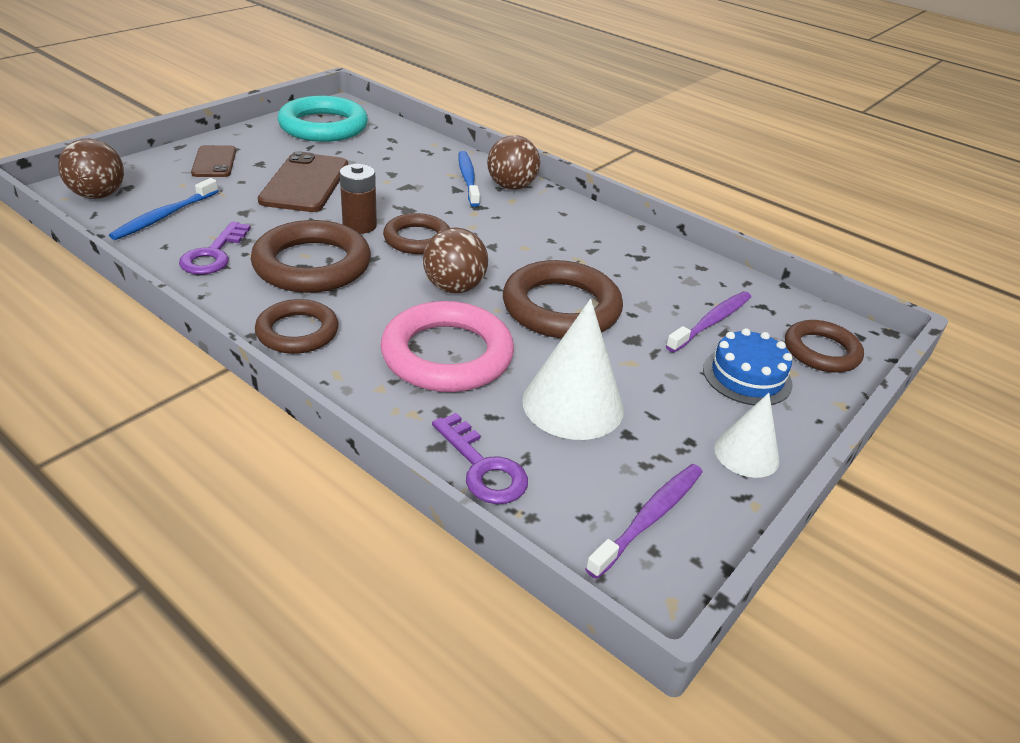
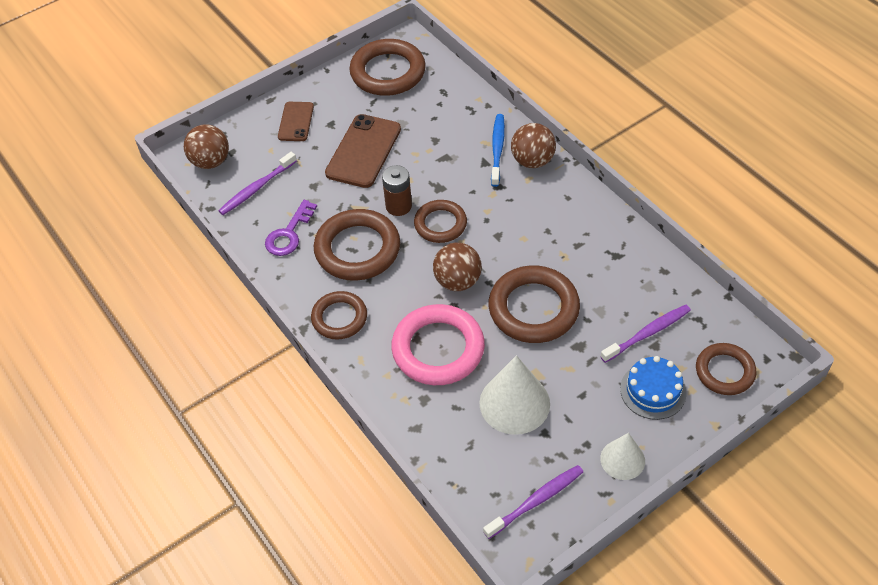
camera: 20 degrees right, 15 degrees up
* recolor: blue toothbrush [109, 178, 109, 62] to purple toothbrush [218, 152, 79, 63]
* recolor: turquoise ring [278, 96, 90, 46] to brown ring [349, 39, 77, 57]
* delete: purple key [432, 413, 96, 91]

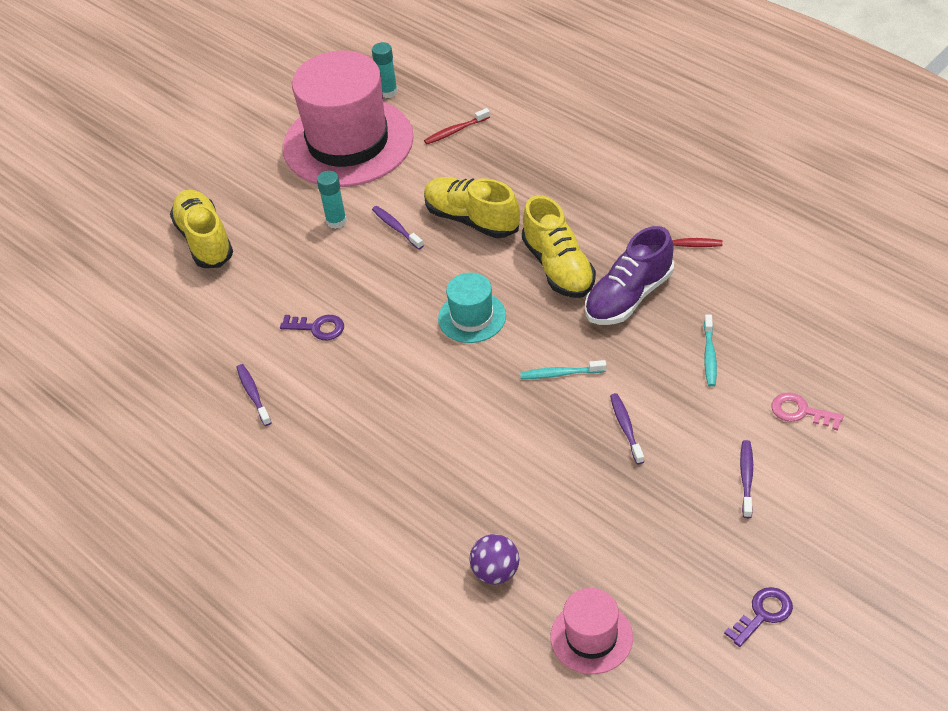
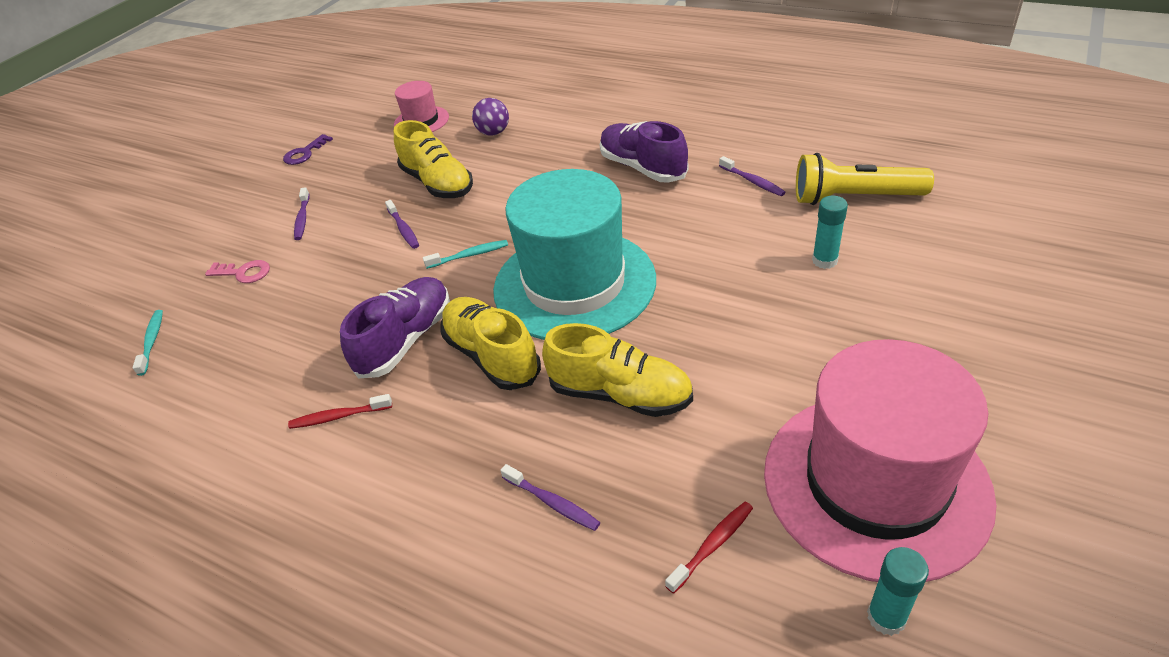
camera: 165 degrees right, 5 degrees down
* move: turquoise toothbrush [704, 315, 13, 72] to [132, 310, 31, 66]
* move: yellow shoe [170, 189, 63, 79] to [394, 120, 79, 78]
* resize: turquoise hat [438, 273, 68, 70] = [493, 169, 163, 171] x2.18
* move: purple toothbrush [372, 206, 52, 44] to [500, 464, 100, 67]
* insert: purple shoe [600, 121, 88, 62]
* insert: yellow flashlight [796, 153, 138, 52]
* move: turquoise glue stick [317, 171, 30, 58] to [812, 196, 36, 73]
* delete: purple key [280, 315, 64, 25]

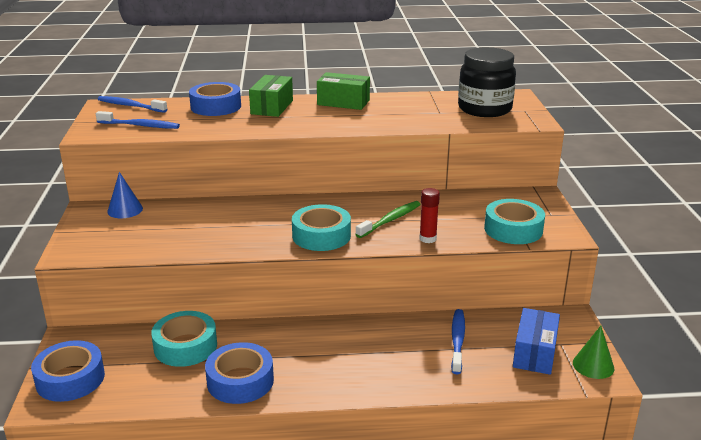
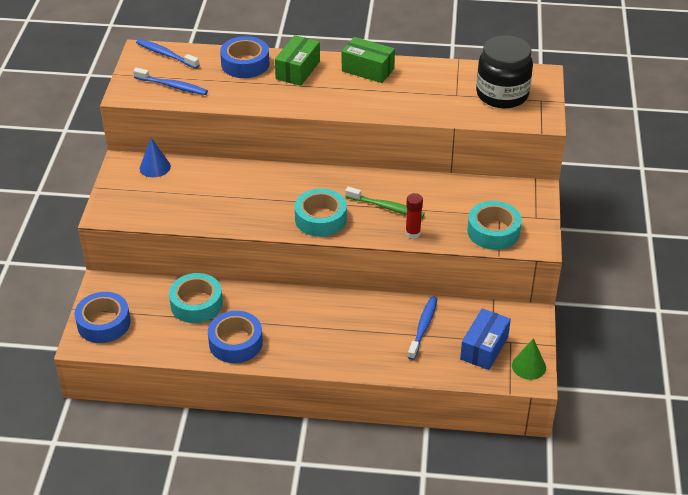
camera: 10 degrees right, 15 degrees up
* rotate: green toothbrush [355, 201, 66, 37] = [345, 187, 80, 31] 60 degrees clockwise

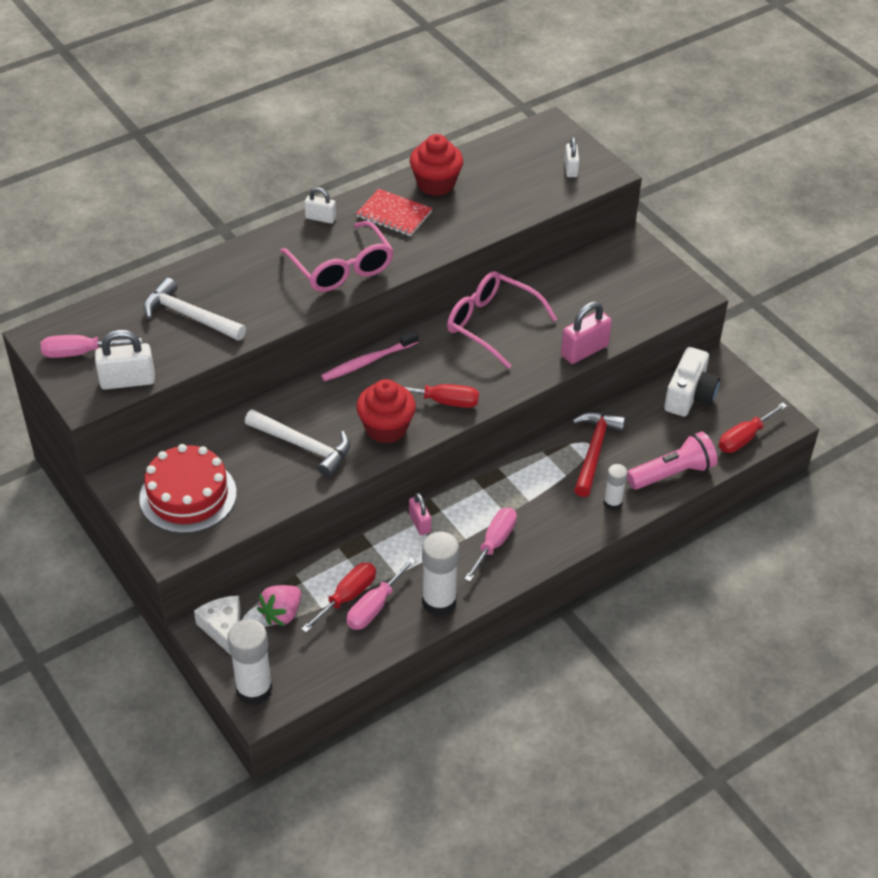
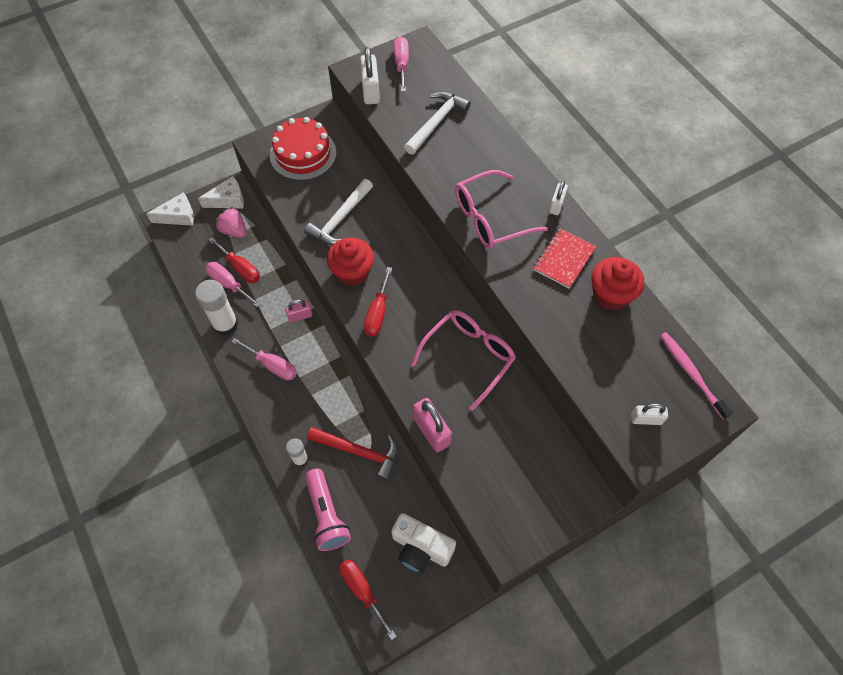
camera: 95 degrees right, 15 degrees up
* replace: white glue stick [228, 619, 44, 86] to white cheese [146, 192, 48, 34]
* move: pink toothbrush [321, 331, 98, 50] to [660, 332, 73, 88]

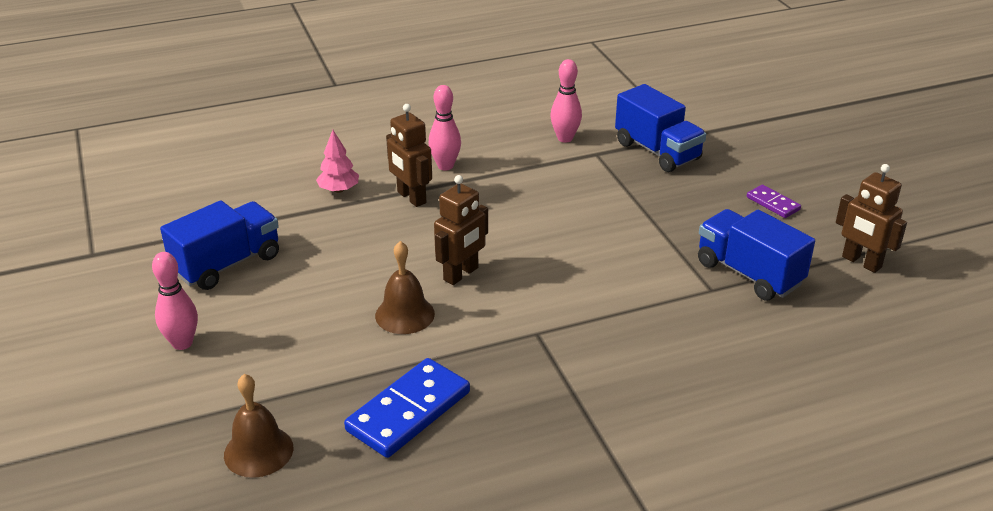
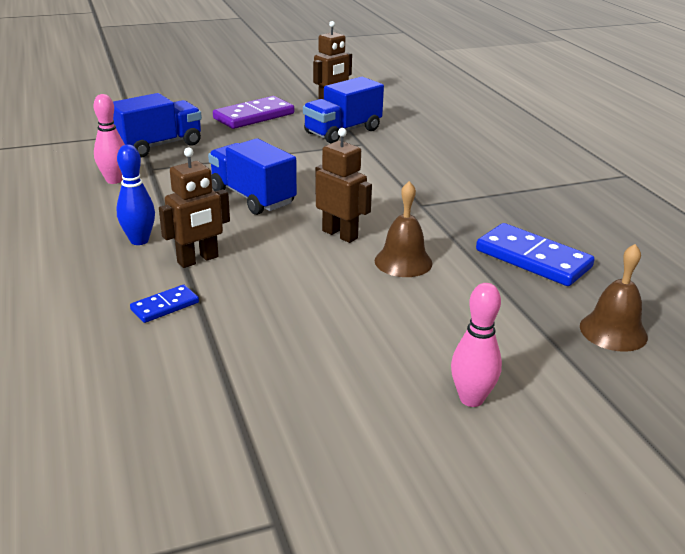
camera: 90 degrees left, 5 degrees down
* recolor: pink bowling pin [429, 85, 32, 85] to blue bowling pin [116, 145, 39, 100]
* replace: pink tree [316, 130, 43, 63] to blue domino [130, 285, 69, 38]
* move: blue truck [160, 200, 119, 90] to [208, 138, 89, 77]
* resize: purple domino [747, 185, 54, 33] = [213, 96, 81, 33] x1.92

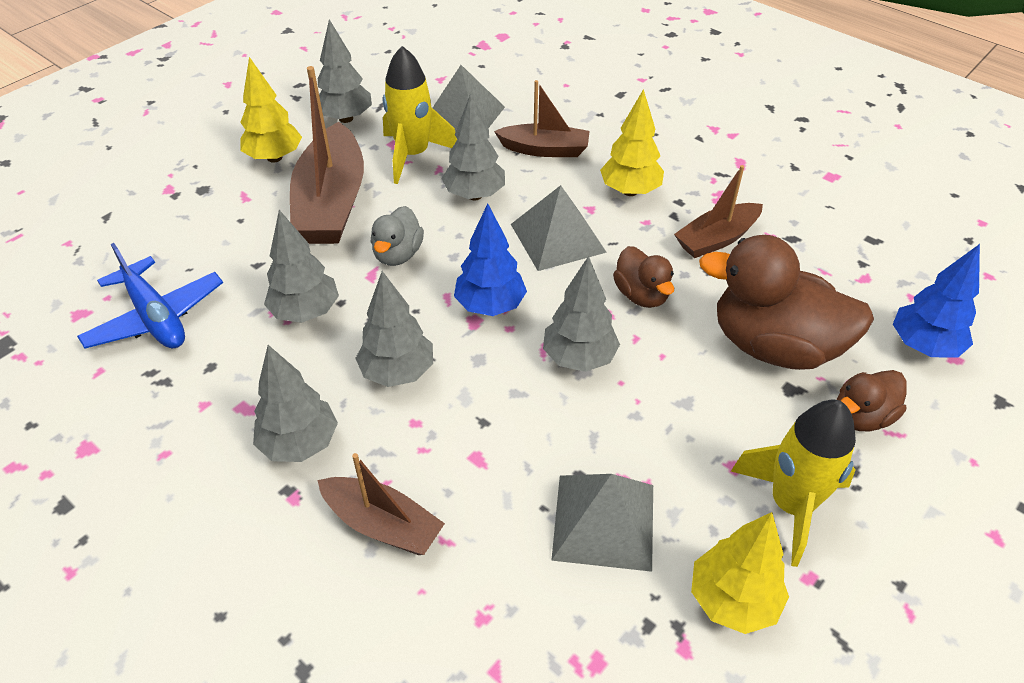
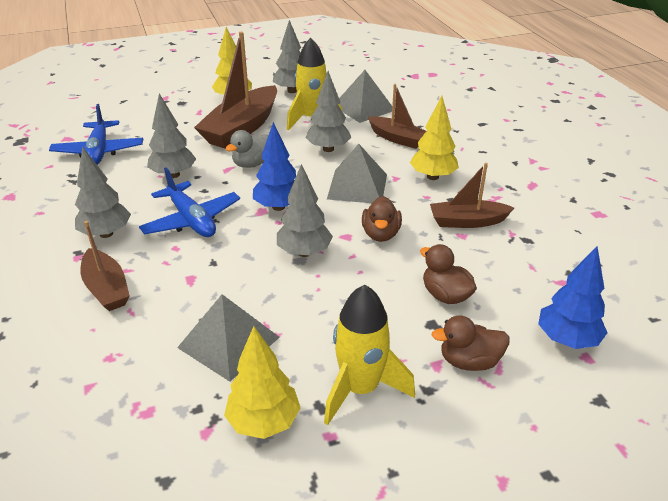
camera: 30 degrees right, 10 degrees down
* replace: grey tree [355, 271, 78, 116] to blue plane [139, 167, 101, 70]
* resize: brown duck [699, 235, 175, 135] = [420, 244, 57, 60] x0.52

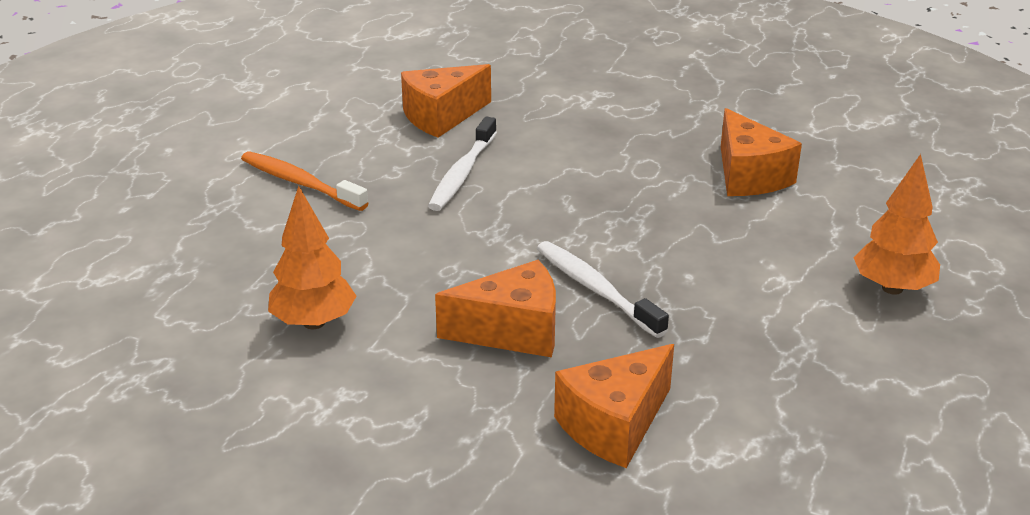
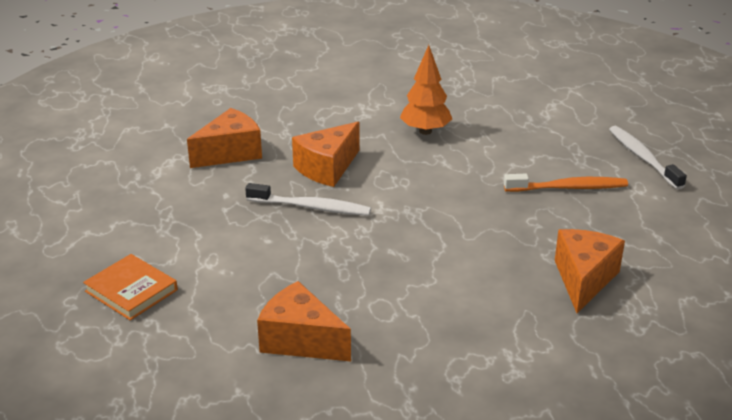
camera: 140 degrees right, 0 degrees up
* replace: orange tree [853, 154, 87, 141] to orange book [83, 254, 95, 66]
* rotate: orange cheese [554, 344, 120, 124] = [187, 108, 75, 60] 45 degrees clockwise
* move: white toothbrush [428, 117, 69, 94] to [609, 126, 78, 64]

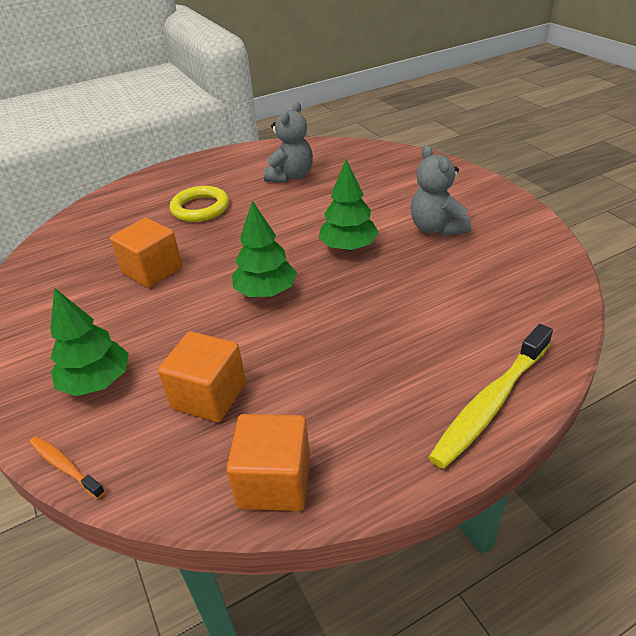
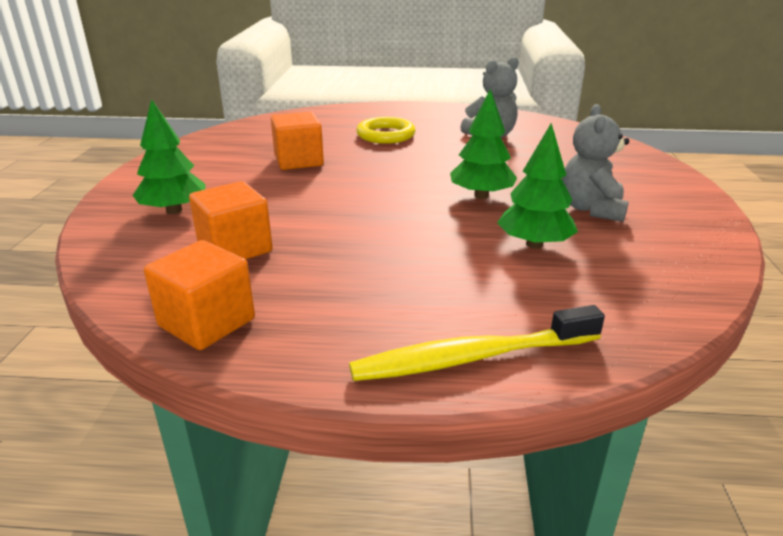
camera: 30 degrees right, 10 degrees down
* move: green tree [232, 201, 65, 96] to [497, 123, 81, 125]
* delete: orange toothbrush [29, 436, 76, 63]

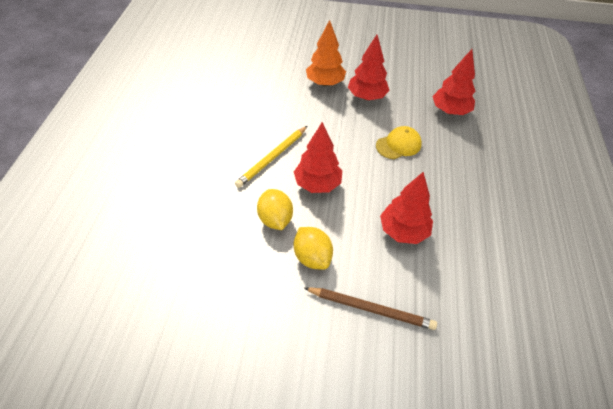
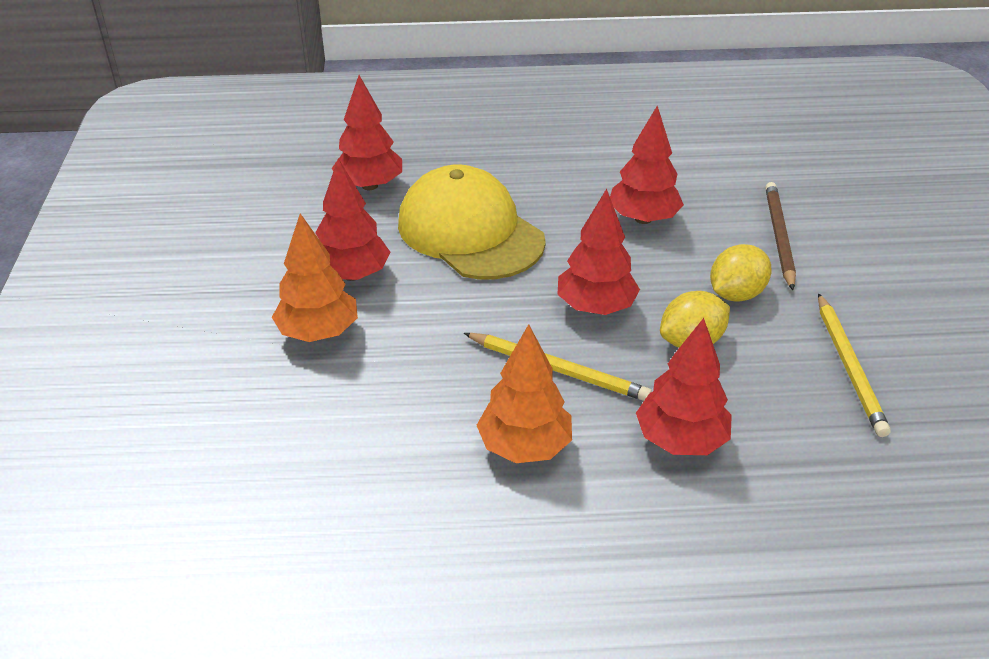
camera: 100 degrees left, 10 degrees down
* resize: yellow cap [376, 126, 46, 33] = [398, 165, 148, 114] x2.05
* insert: orange tree [476, 324, 96, 139]
* insert: red tree [636, 318, 96, 137]
* insert: yellow pencil [818, 293, 73, 144]

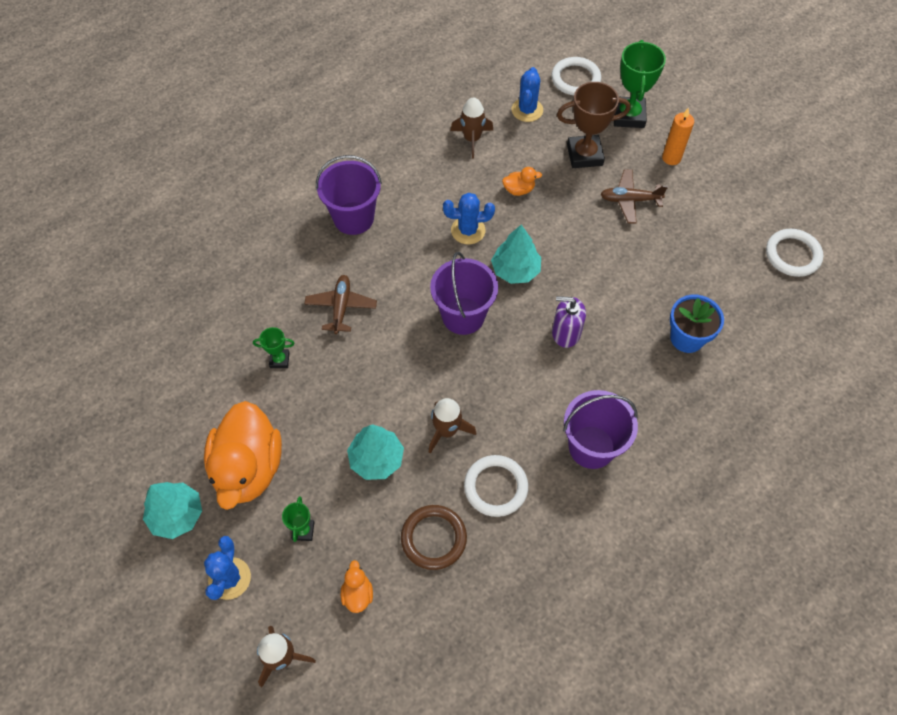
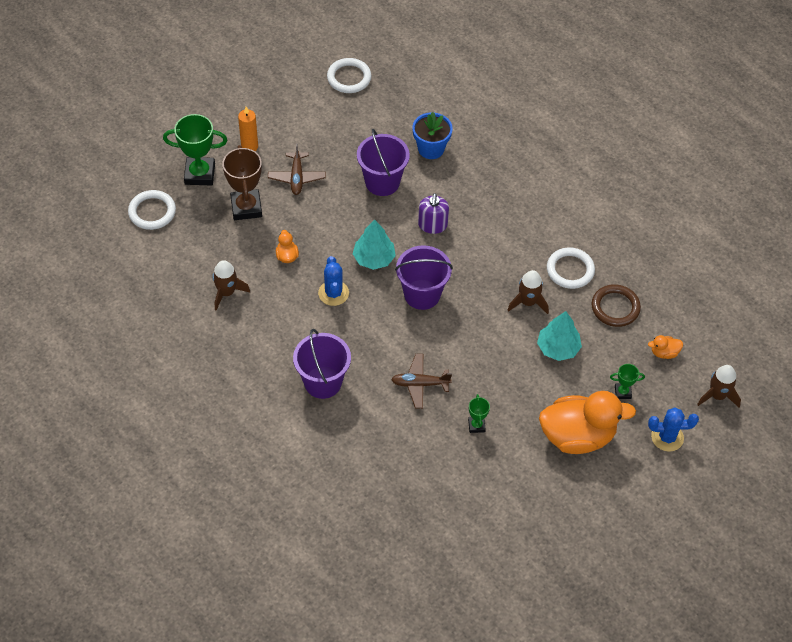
camera: 95 degrees left, 5 degrees down
* move: purple bucket [563, 390, 75, 79] to [357, 129, 53, 67]
* delete: turquoise tree [143, 482, 59, 57]
* delete: blue cactus [512, 67, 31, 55]

